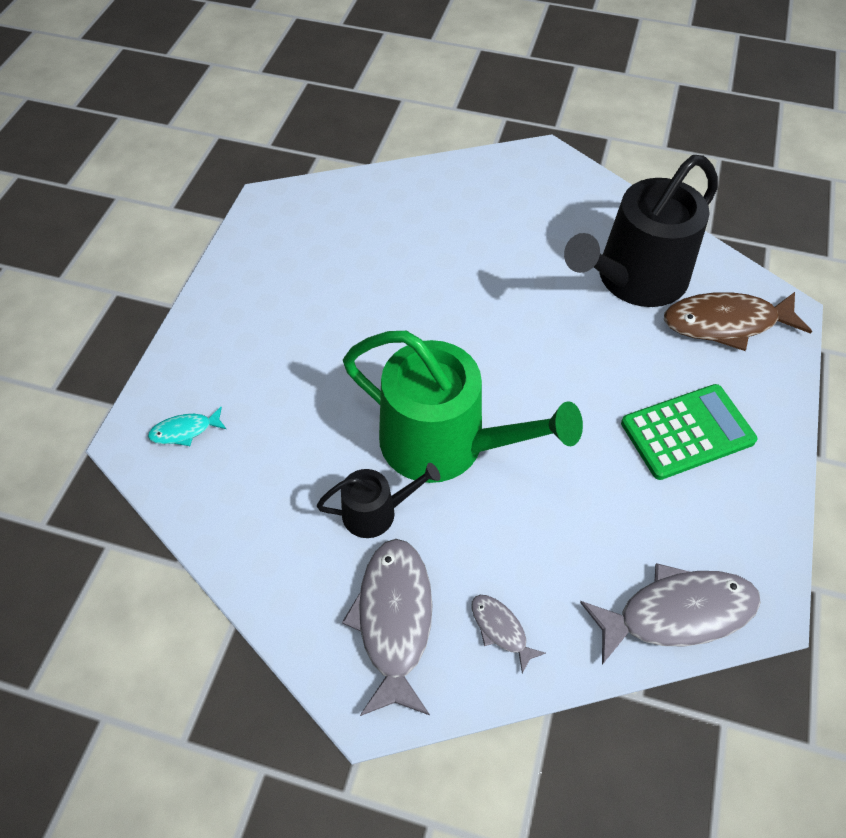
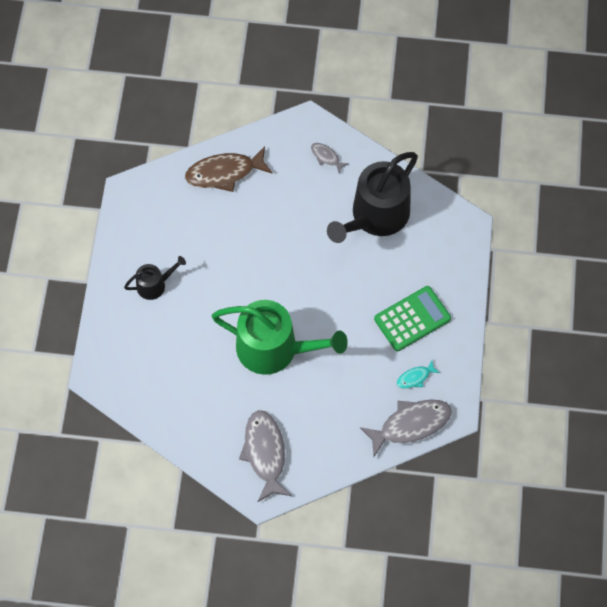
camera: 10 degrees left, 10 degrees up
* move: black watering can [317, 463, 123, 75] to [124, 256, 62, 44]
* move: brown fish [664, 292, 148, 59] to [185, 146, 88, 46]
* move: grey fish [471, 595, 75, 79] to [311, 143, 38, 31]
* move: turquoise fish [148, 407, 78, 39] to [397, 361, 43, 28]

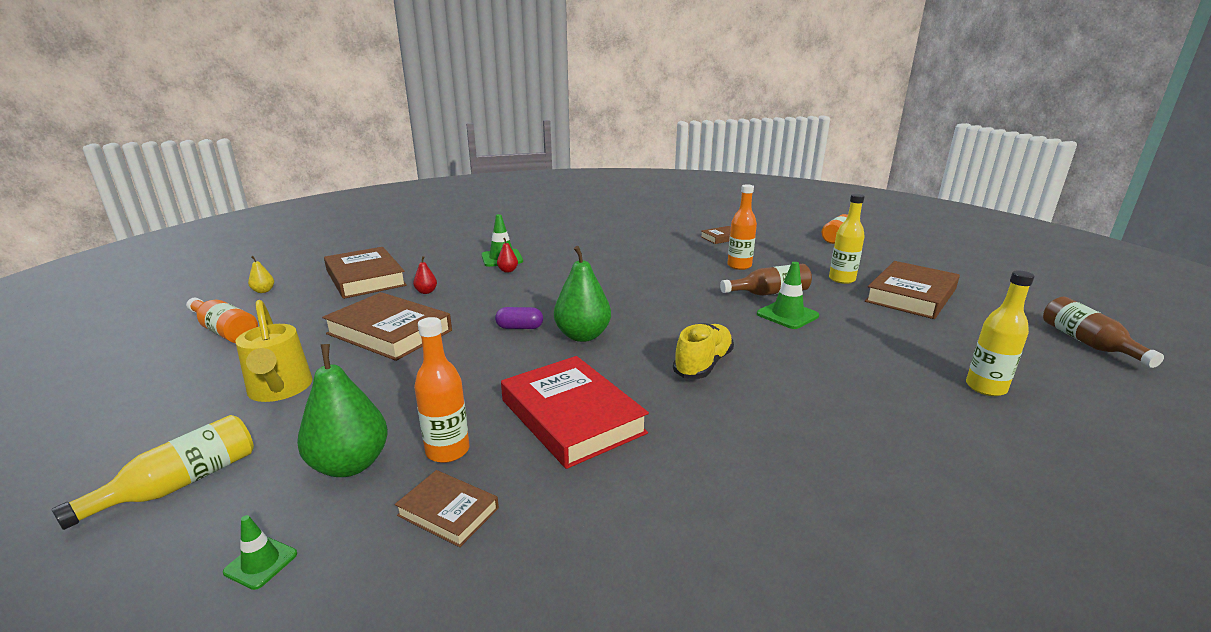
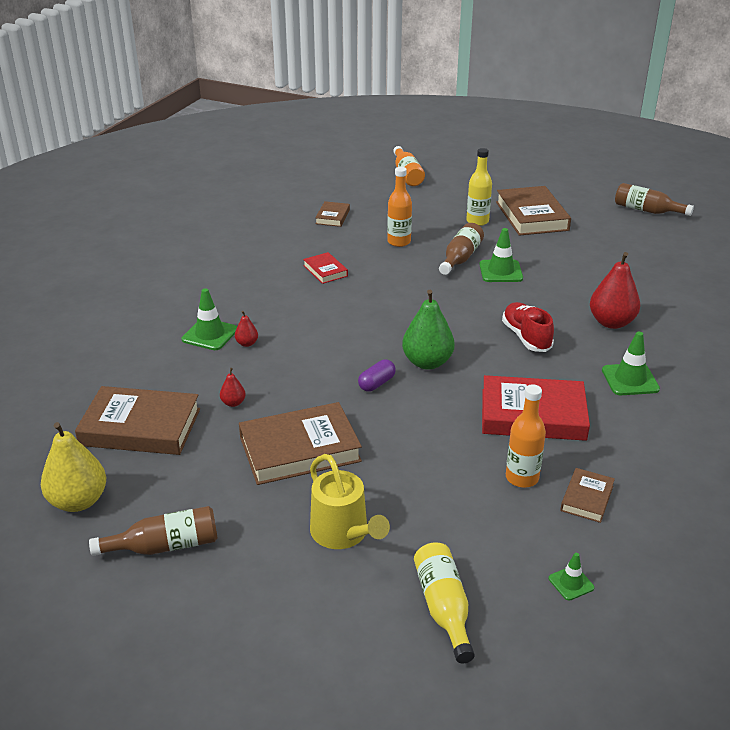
camera: 50 degrees left, 10 degrees up
* resize: yellow pear [248, 256, 26, 37] = [41, 422, 65, 90] x2.14
* recolor: orange bottle [186, 298, 72, 45] to brown bottle [89, 506, 128, 50]
* insert: red book [303, 252, 45, 32]
* rotate: yellow watering can [235, 300, 78, 102] = [310, 454, 80, 95] 45 degrees clockwise
* recolor: yellow shoe [673, 323, 61, 56] to red shoe [502, 302, 52, 50]
* rotate: brown book [395, 470, 104, 77] = [560, 468, 55, 55] 45 degrees counterclockwise
* insert: red pear [590, 252, 50, 77]
* insert: green traffic cone [602, 332, 58, 63]
* delete: green pear [297, 344, 91, 133]
* delete: yellow bottle [966, 271, 69, 125]

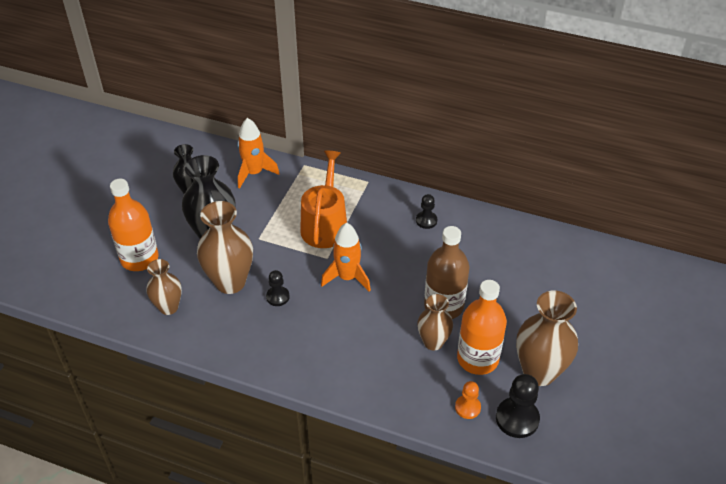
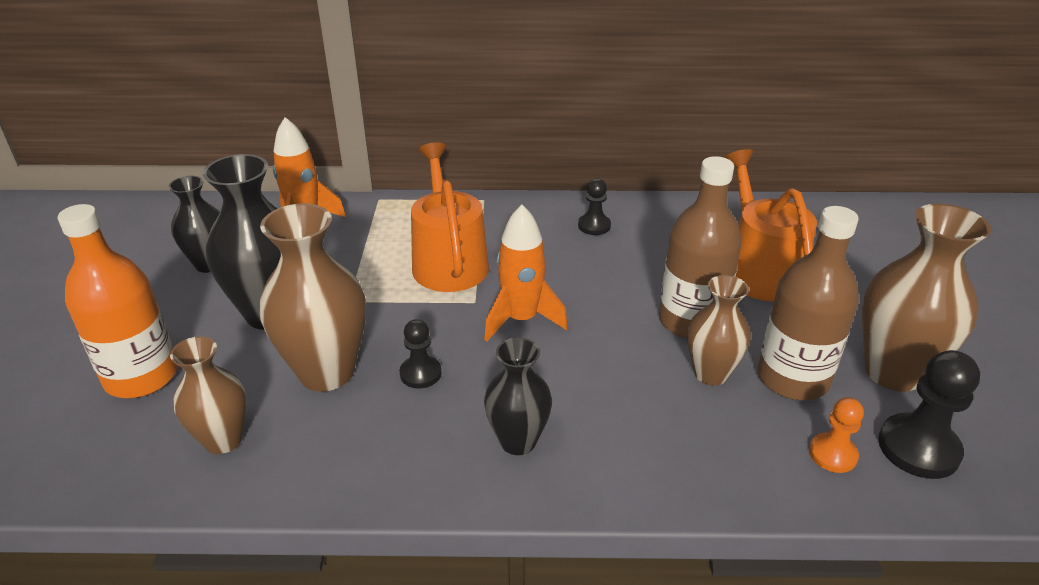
camera: 20 degrees left, 10 degrees down
* insert: black vase [484, 337, 68, 118]
* insert: orange watering can [725, 149, 92, 153]
* recolor: orange bottle [457, 280, 50, 95] to brown bottle [757, 206, 102, 194]

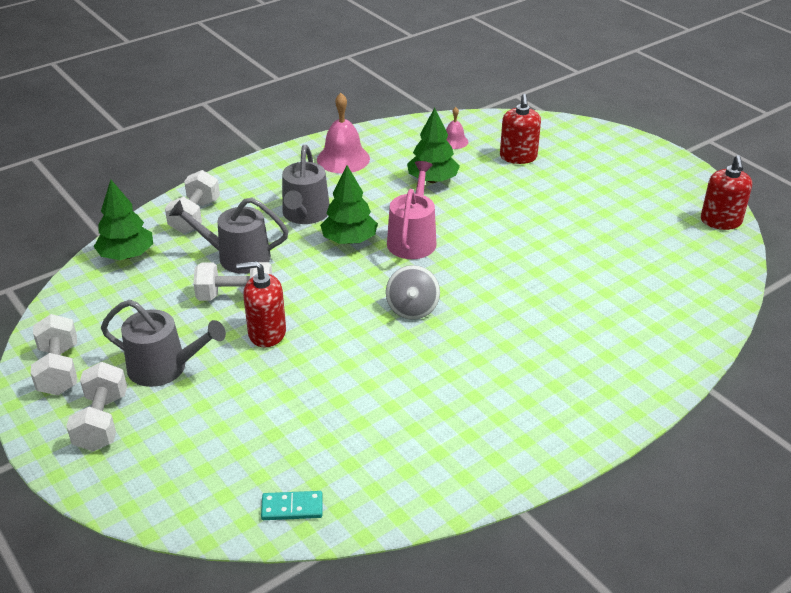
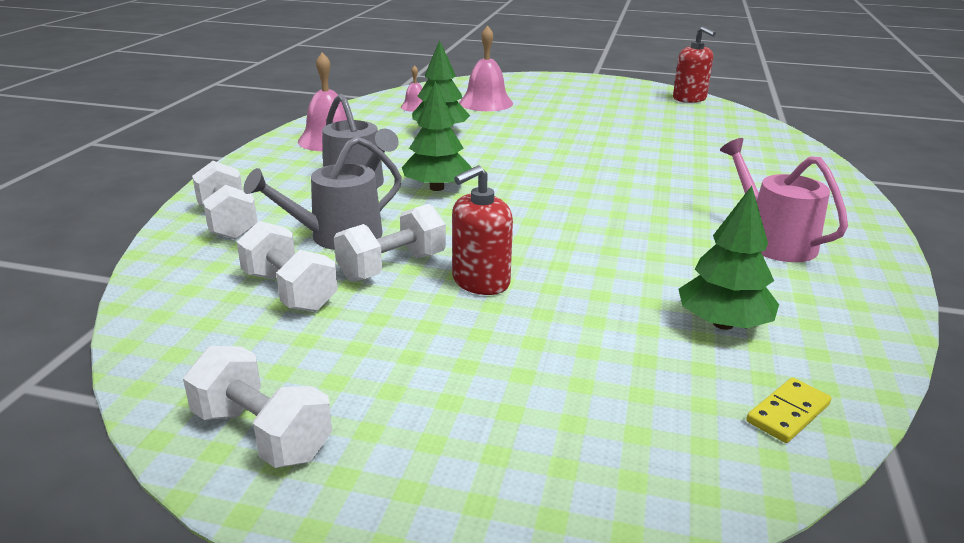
camera: 40 degrees left, 10 degrees down
* move: white dumbbell [66, 362, 61, 89] to [237, 221, 101, 91]
* replace: red soap dispenser [500, 94, 41, 70] to pink bell [459, 26, 54, 85]
* move: green tree [94, 180, 59, 80] to [679, 186, 100, 144]
* move: pink watering can [387, 161, 50, 98] to [720, 138, 128, 124]
* recolor: turquoise domino [261, 491, 62, 29] to yellow domino [746, 378, 85, 65]
* delete: grey watering can [101, 300, 125, 87]
* delete: grey spinning top [386, 265, 54, 55]

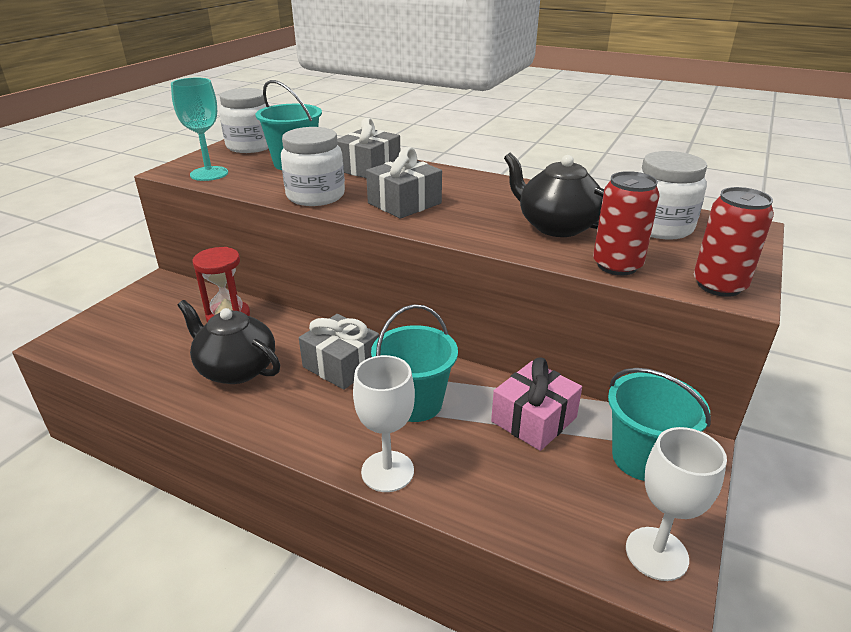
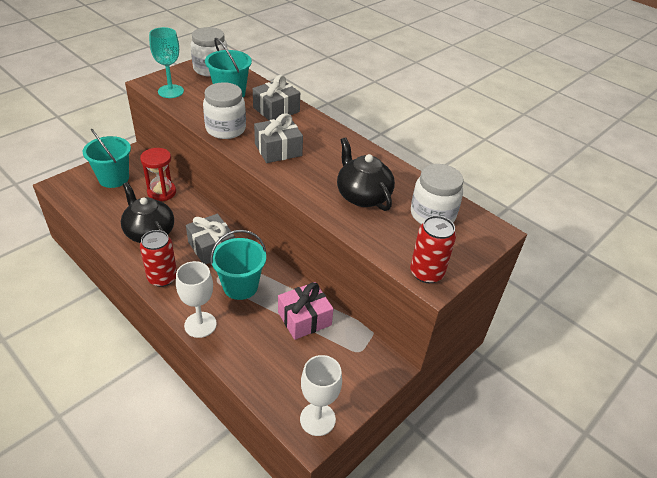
camera: 15 degrees right, 10 degrees up
* move: turquoise bucket [608, 368, 103, 113] to [83, 129, 48, 59]
* move: red can [593, 171, 67, 105] to [140, 230, 37, 57]

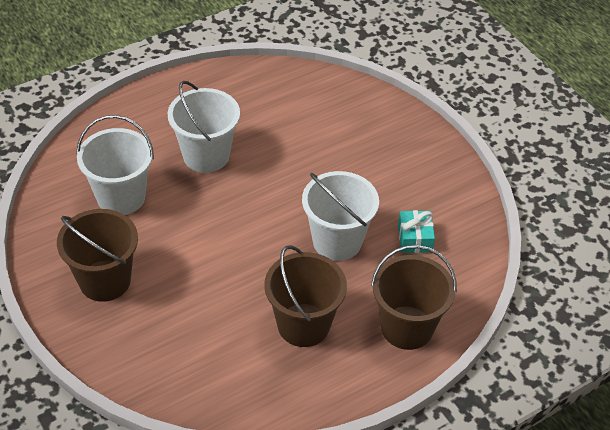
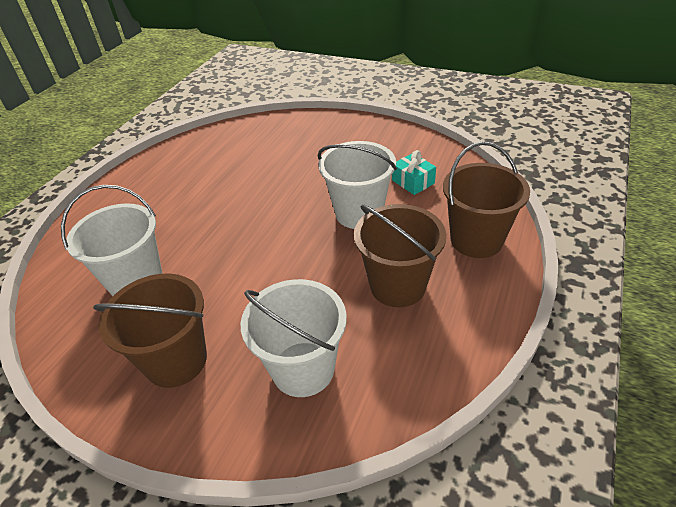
camera: 30 degrees left, 5 degrees down
* move: white bucket [168, 81, 72, 92] to [241, 279, 106, 118]

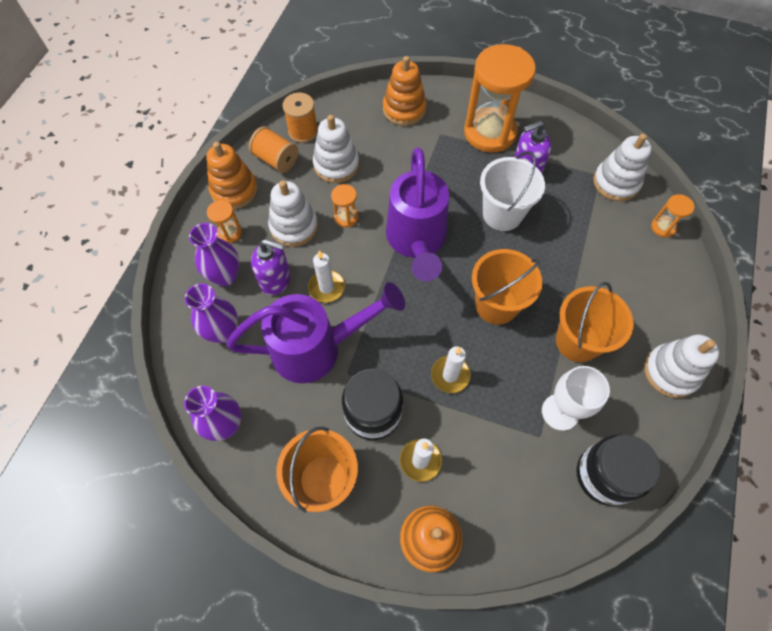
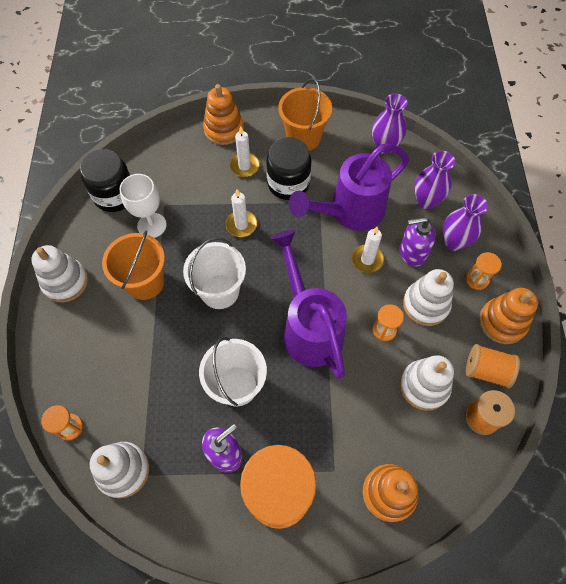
camera: 160 degrees right, 0 degrees up
* recolor: orange bucket [472, 249, 71, 76] to white bucket [183, 237, 63, 72]

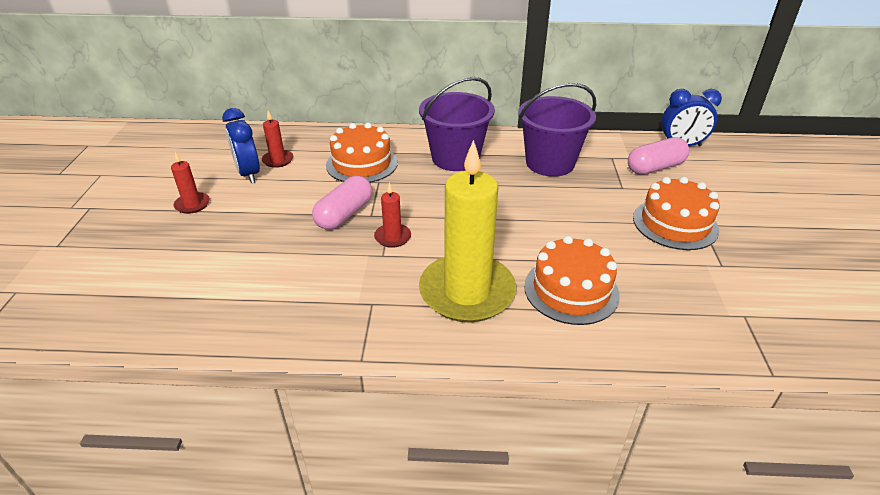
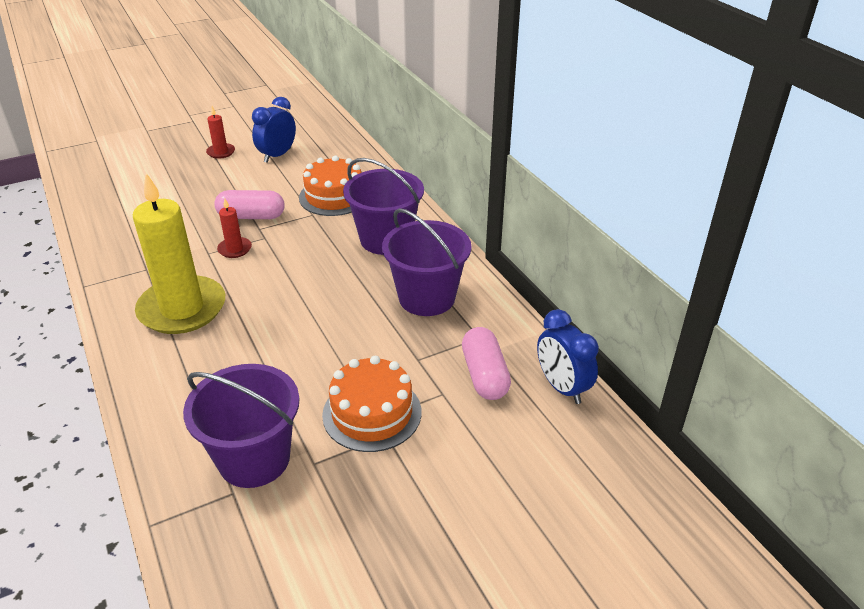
camera: 60 degrees right, 0 degrees up
* insert: purple bucket [183, 364, 117, 124]
* rotate: pink capsule [628, 137, 61, 38] = [462, 327, 49, 73] 45 degrees clockwise
* delete: red candle [262, 111, 31, 57]
* delete: orange cake [524, 236, 96, 89]

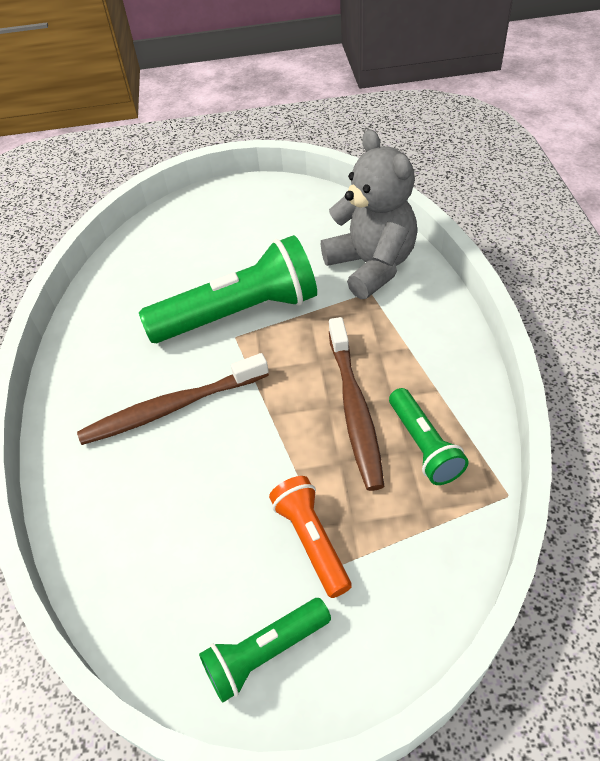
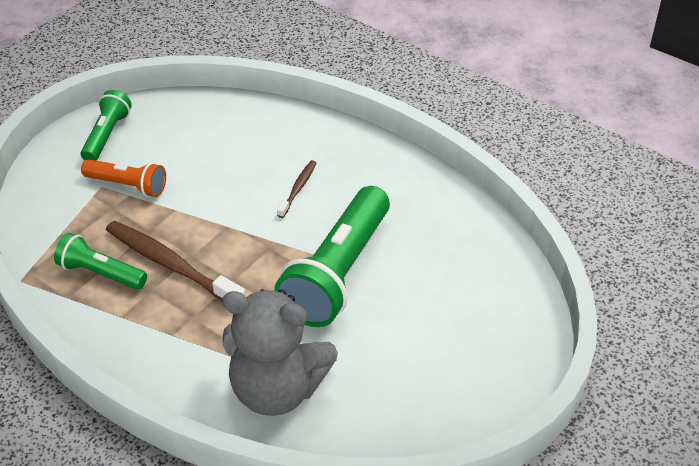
camera: 130 degrees right, 5 degrees down
* resize: brown toothbrush [77, 353, 192, 92] = [277, 160, 39, 58] x0.51

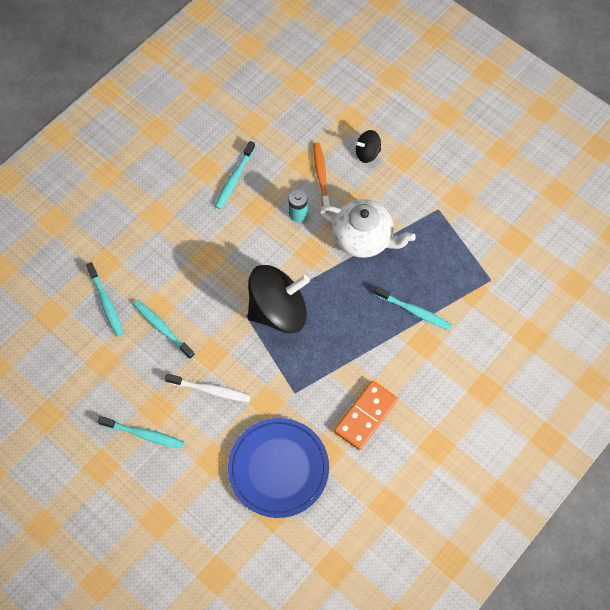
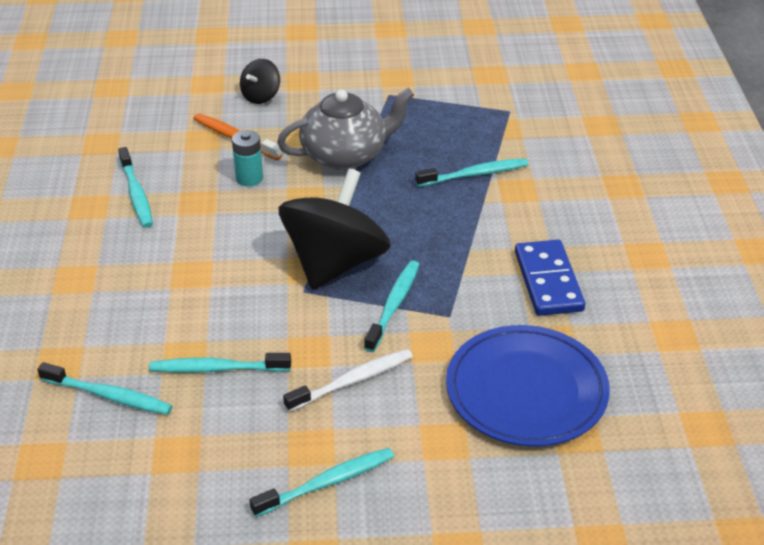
camera: 45 degrees left, 25 degrees down
* recolor: white teapot [319, 199, 97, 59] to grey teapot [277, 88, 137, 82]
* insert: turquoise toothbrush [364, 261, 56, 91]
* recolor: orange domino [334, 381, 64, 69] to blue domino [515, 240, 70, 76]

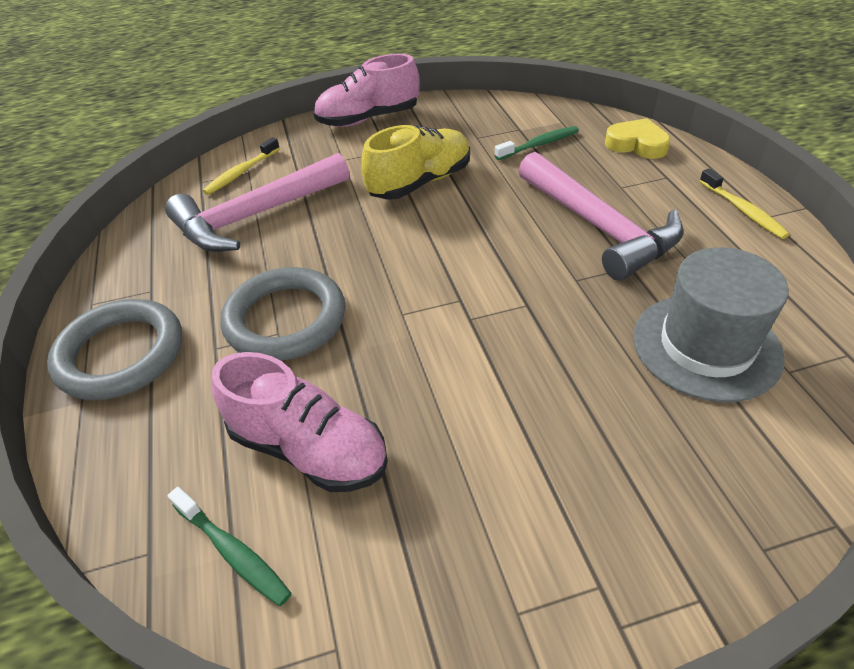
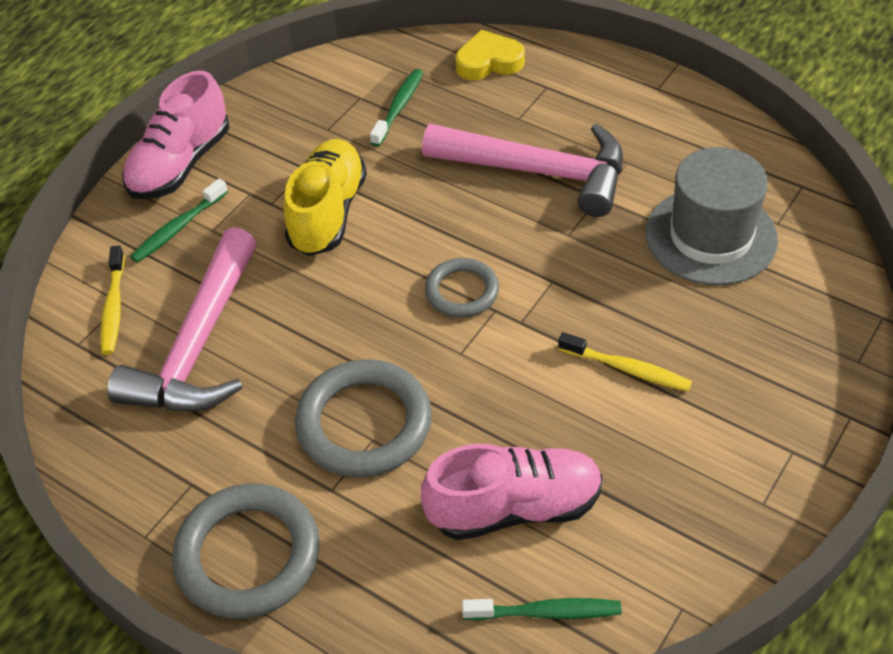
camera: 40 degrees left, 5 degrees up
* insert: green toothbrush [130, 178, 98, 85]
* insert: grey ring [425, 258, 74, 60]
* move: yellow toothbrush [699, 169, 91, 70] to [558, 332, 134, 59]

